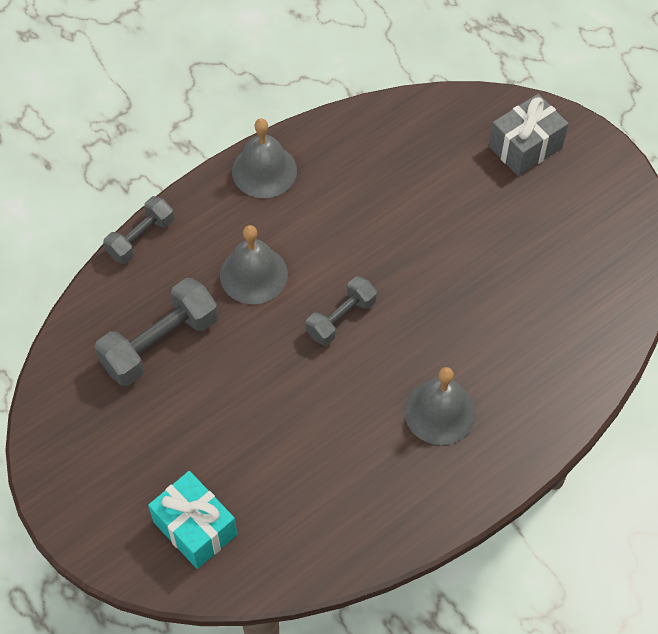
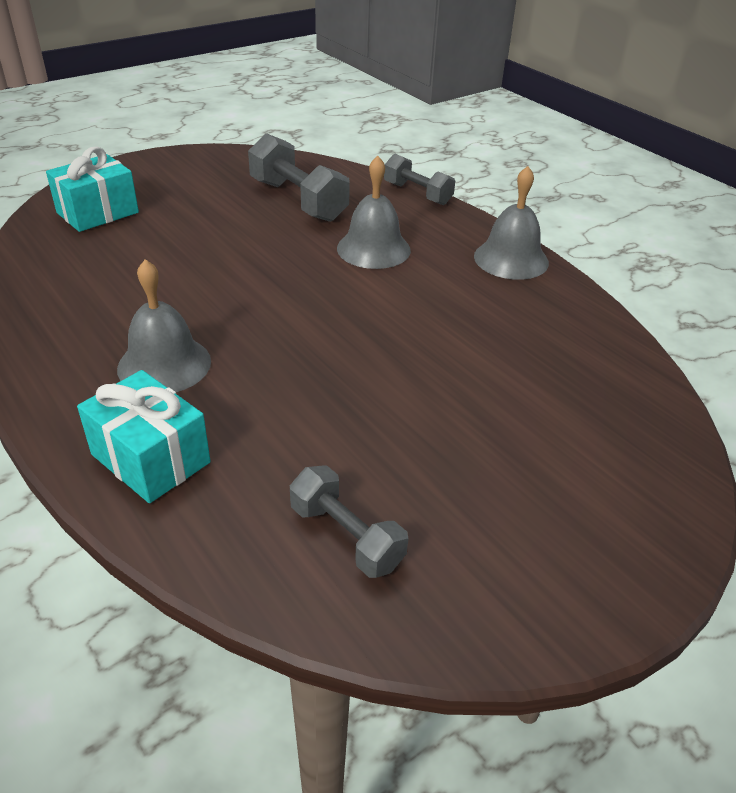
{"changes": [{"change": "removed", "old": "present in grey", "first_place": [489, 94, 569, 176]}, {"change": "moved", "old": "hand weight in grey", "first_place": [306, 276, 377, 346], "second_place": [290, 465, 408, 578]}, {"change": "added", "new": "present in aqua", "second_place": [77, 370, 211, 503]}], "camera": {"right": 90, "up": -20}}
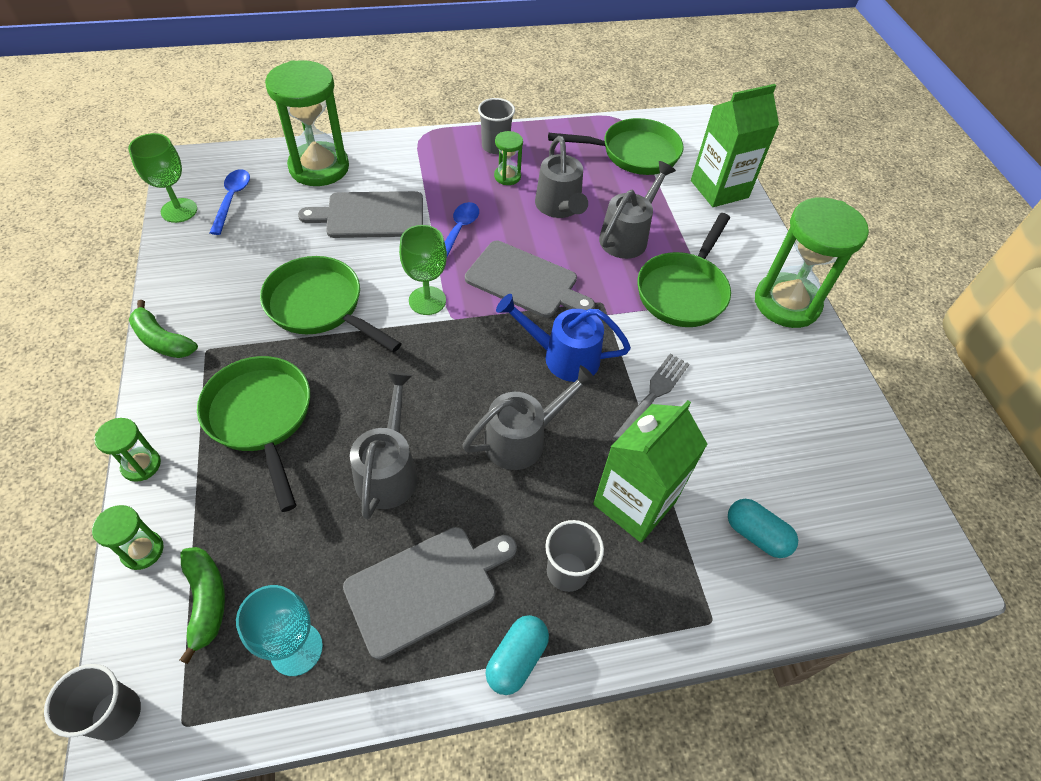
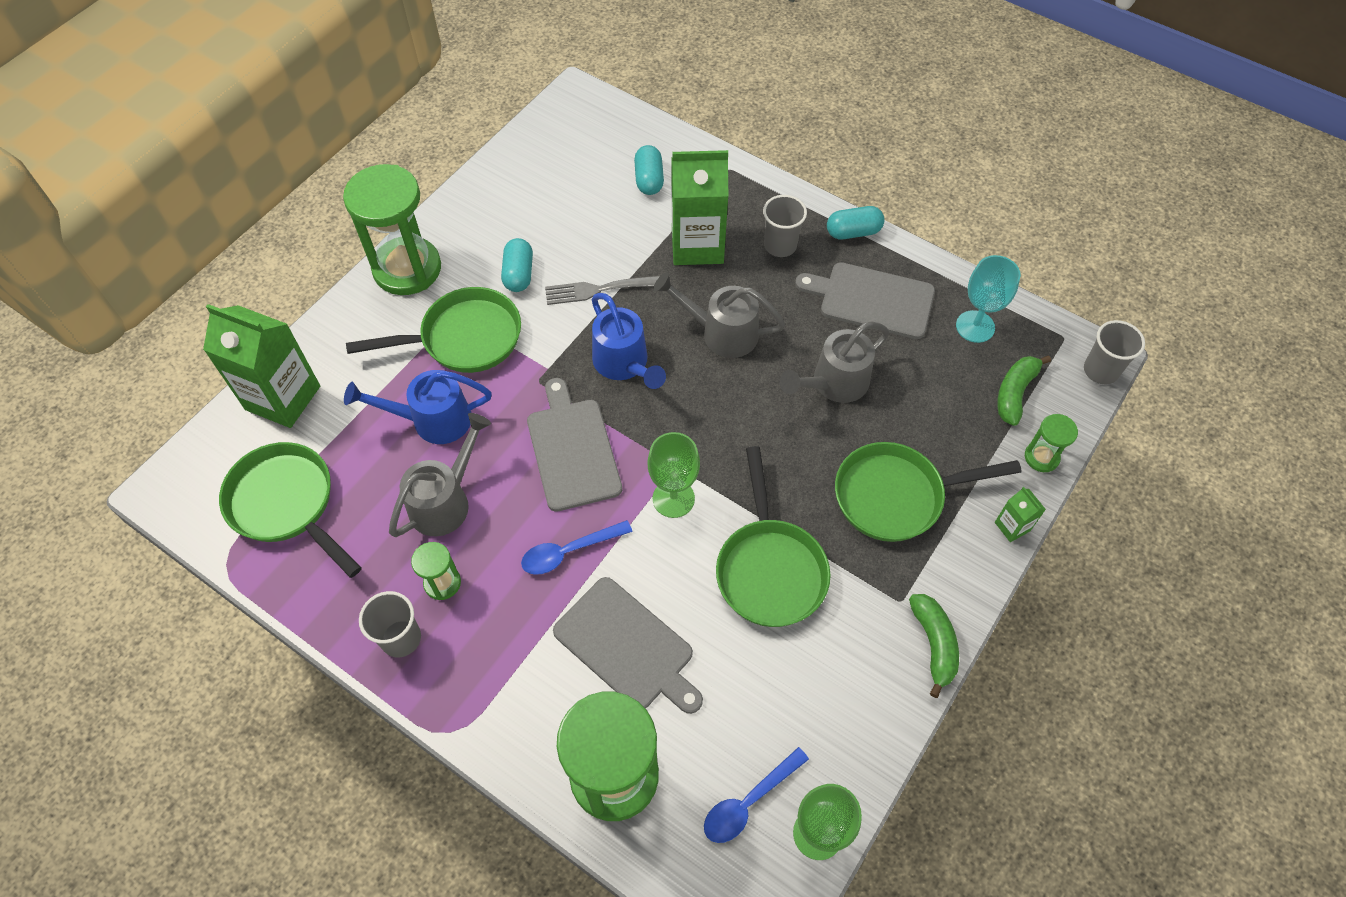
{"changes": [{"change": "recoloured", "old": "sprinkling can in grey", "new": "sprinkling can in blue", "first_place": [599, 161, 676, 259], "second_place": [344, 370, 492, 444]}, {"change": "turned", "old": "frying pan in green", "first_place": [197, 356, 310, 512], "second_place": [835, 442, 1022, 542], "degrees": 60}, {"change": "replaced", "old": "sand timer in green", "new": "milk carton in green", "first_place": [94, 418, 161, 482], "second_place": [995, 487, 1046, 542]}, {"change": "added", "new": "capsule in aqua", "second_place": [501, 238, 533, 292]}], "camera": {"right": -130, "up": 5}}
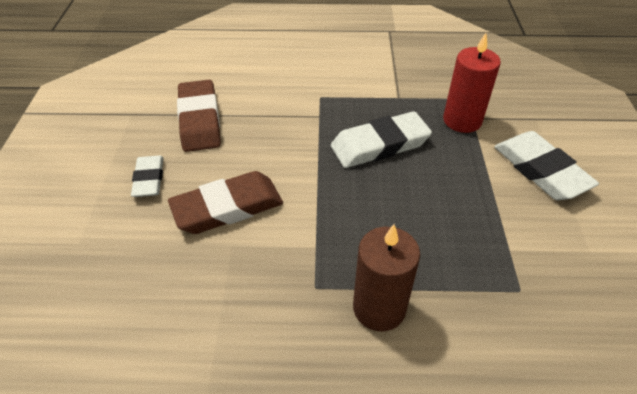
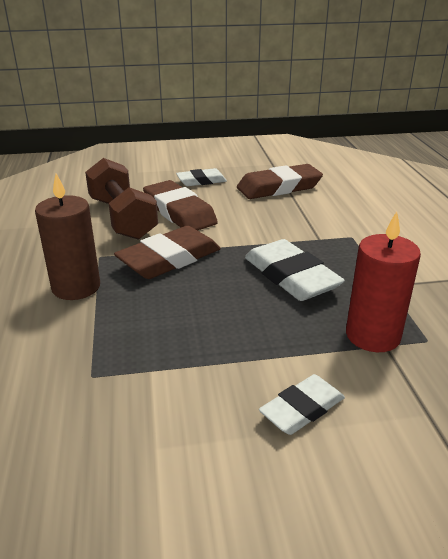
{"changes": [{"change": "resized", "old": "gum eraser in pure white", "first_place": [494, 131, 599, 200], "second_place": [259, 374, 345, 435], "factor": 0.61}, {"change": "added", "new": "hand weight in russet", "second_place": [85, 158, 158, 240]}, {"change": "added", "new": "gum eraser in russet", "second_place": [114, 226, 221, 279]}], "camera": {"right": 80, "up": -15}}
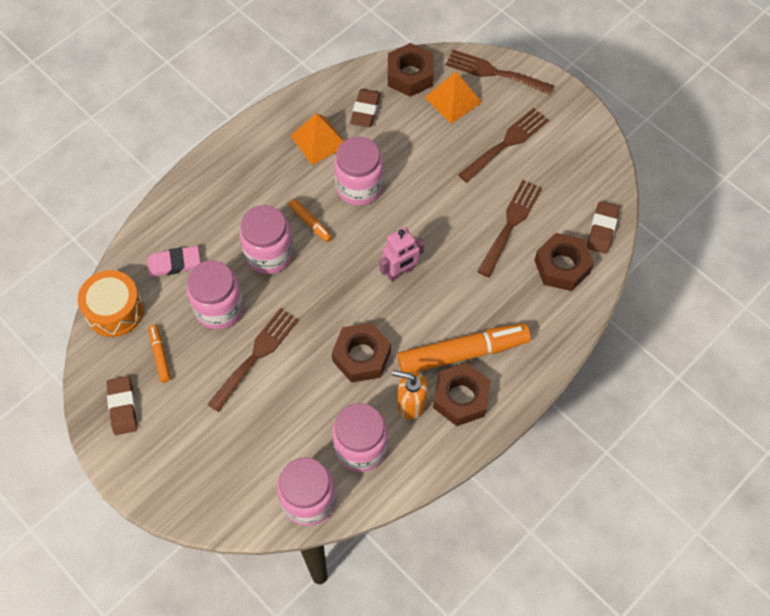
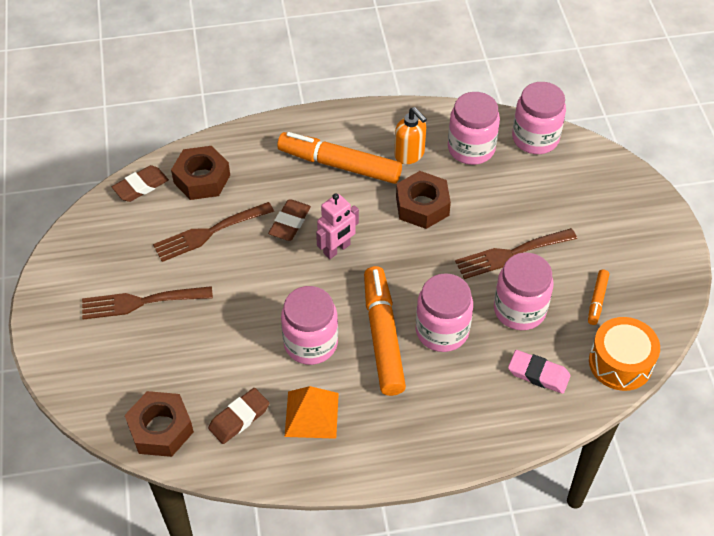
{"changes": [{"change": "removed", "old": "table fork in russet", "first_place": [446, 50, 554, 95]}, {"change": "removed", "old": "pyramid in bright orange", "first_place": [425, 72, 482, 124]}, {"change": "resized", "old": "marker pen in bright orange", "first_place": [289, 199, 332, 242], "second_place": [364, 266, 406, 396], "factor": 2.17}, {"change": "turned", "old": "robot in pink", "first_place": [379, 227, 424, 281], "second_place": [316, 193, 359, 259], "degrees": 135}, {"change": "removed", "old": "hex nut in russet", "first_place": [433, 363, 491, 426]}, {"change": "moved", "old": "gum eraser in russet", "first_place": [107, 376, 137, 435], "second_place": [268, 199, 311, 241]}], "camera": {"right": -145, "up": -10}}
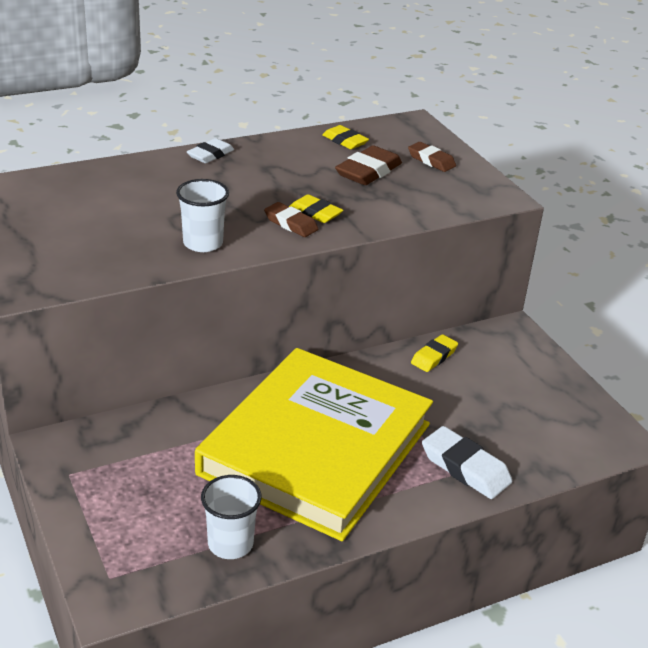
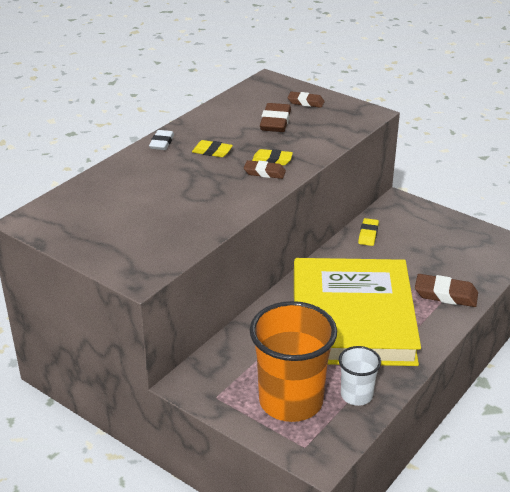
{"changes": [{"change": "moved", "old": "gum eraser in golden", "first_place": [322, 125, 369, 149], "second_place": [192, 140, 233, 157]}, {"change": "removed", "old": "tumbler in pure white", "first_place": [176, 179, 229, 252]}, {"change": "recoloured", "old": "gum eraser in pure white", "new": "gum eraser in russet", "first_place": [422, 426, 512, 499], "second_place": [415, 274, 478, 307]}, {"change": "added", "new": "tumbler in bright orange", "second_place": [249, 301, 337, 422]}], "camera": {"right": -25, "up": 0}}
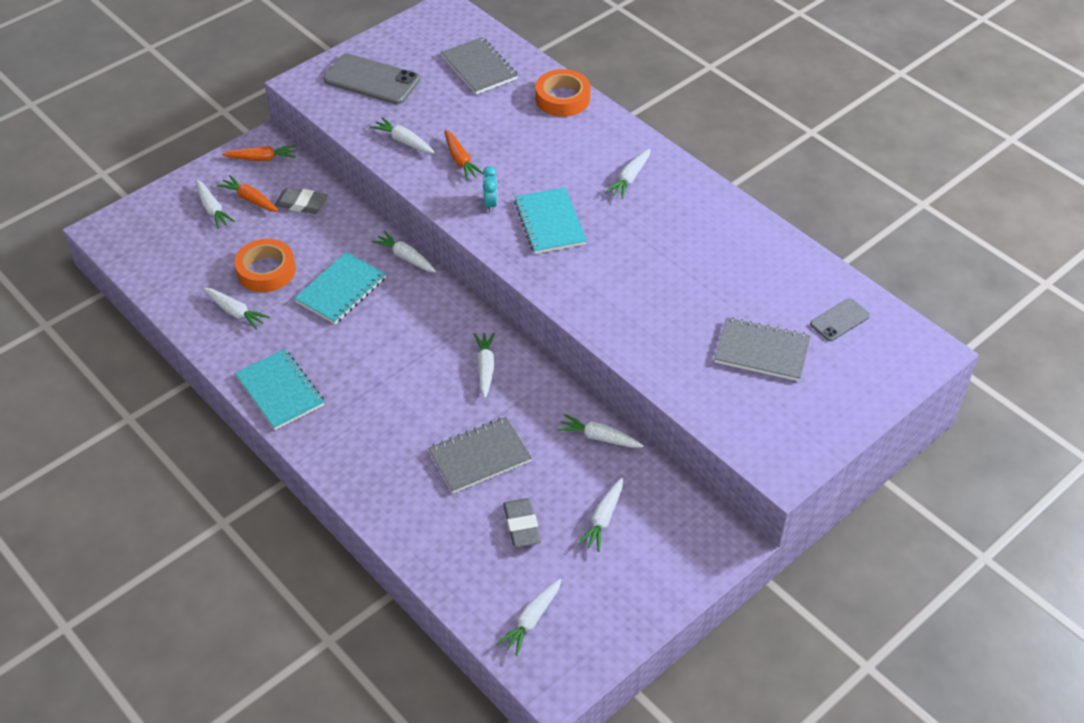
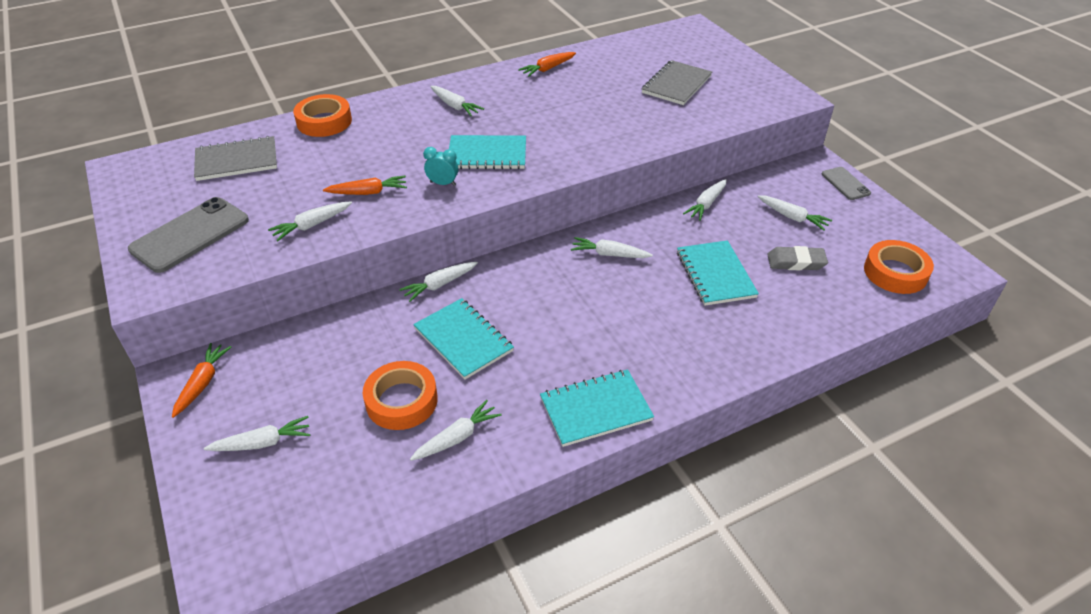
{"changes": [{"change": "moved", "old": "toy carrot in bright orange", "first_place": [217, 175, 279, 212], "second_place": [518, 52, 576, 77]}, {"change": "removed", "old": "gum eraser in grey", "first_place": [275, 187, 328, 214]}, {"change": "moved", "old": "mobile phone in grey", "first_place": [810, 298, 870, 341], "second_place": [822, 167, 871, 200]}, {"change": "recoloured", "old": "notepad in grey", "new": "notepad in aqua", "first_place": [428, 417, 532, 493], "second_place": [677, 240, 759, 306]}, {"change": "replaced", "old": "toy carrot in pure white", "new": "sticky tape in bright orange", "first_place": [497, 579, 561, 656], "second_place": [864, 240, 934, 294]}], "camera": {"right": -75, "up": -5}}
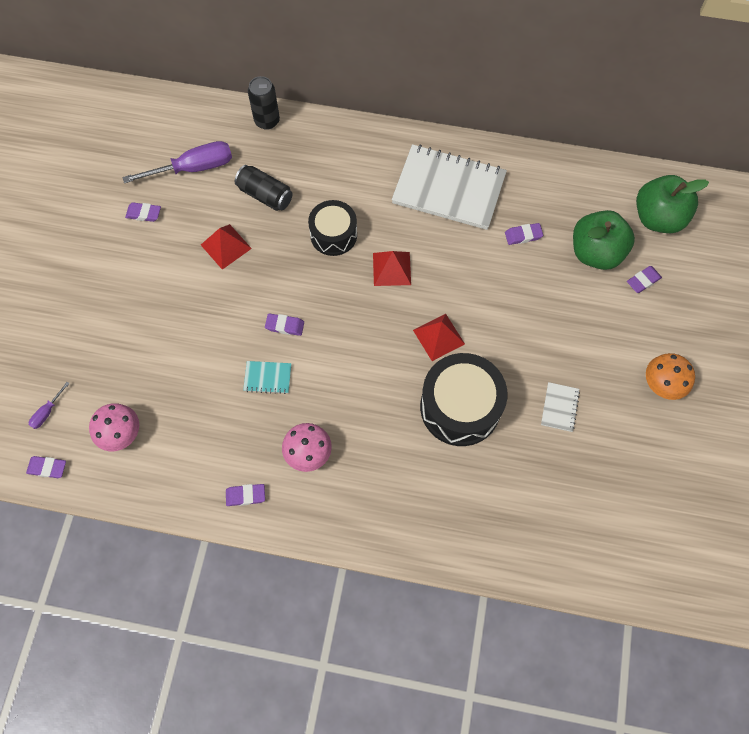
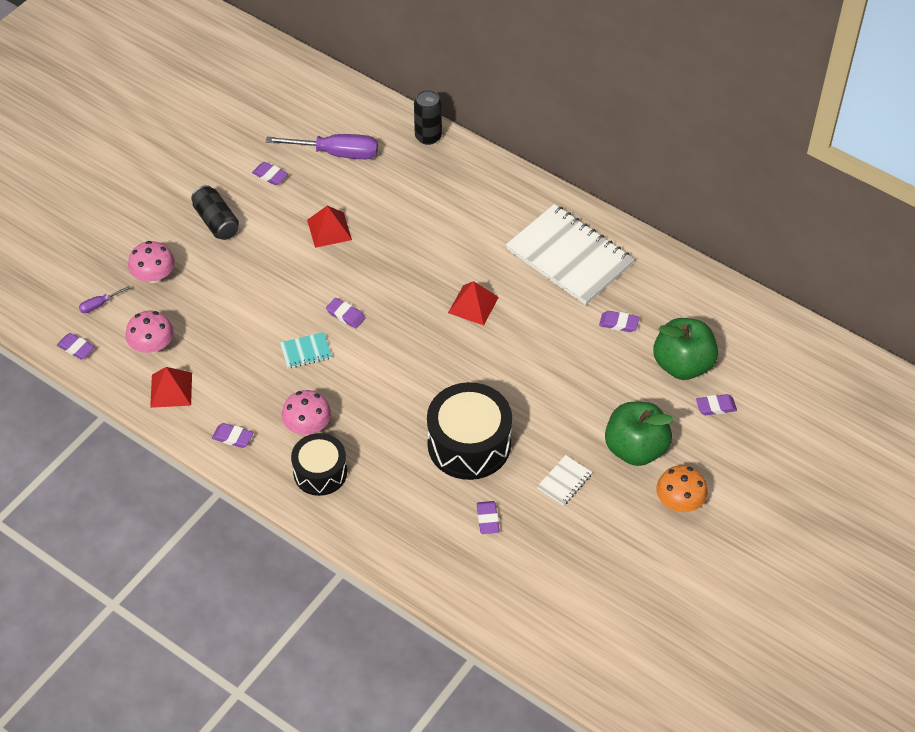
{"changes": [{"change": "moved", "old": "can in ebony", "first_place": [235, 165, 292, 211], "second_place": [191, 185, 239, 240]}, {"change": "moved", "old": "apple in green", "first_place": [636, 175, 709, 233], "second_place": [605, 402, 674, 466]}, {"change": "moved", "old": "toy drum in ebony", "first_place": [308, 200, 357, 256], "second_place": [291, 433, 347, 496]}, {"change": "moved", "old": "pyramid in crimson", "first_place": [413, 314, 465, 361], "second_place": [150, 367, 192, 408]}, {"change": "turned", "old": "notepad in aqua", "first_place": [243, 361, 292, 394], "second_place": [280, 332, 332, 369], "degrees": -45}, {"change": "added", "new": "mushroom in pink", "second_place": [128, 241, 175, 283]}, {"change": "added", "new": "gum eraser in royal purple", "second_place": [477, 501, 499, 534]}], "camera": {"right": 25, "up": -15}}
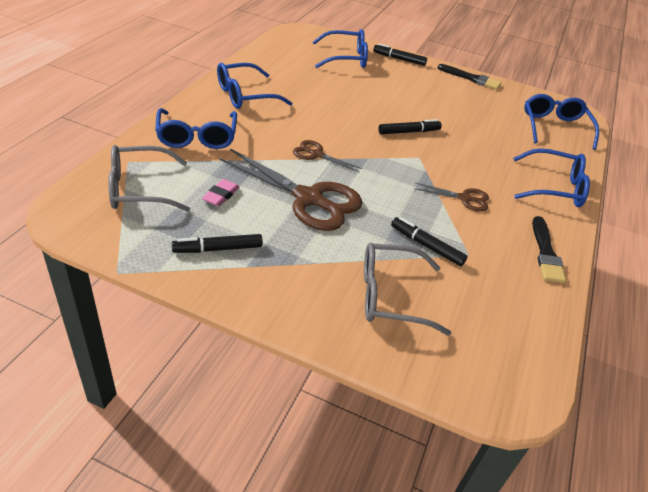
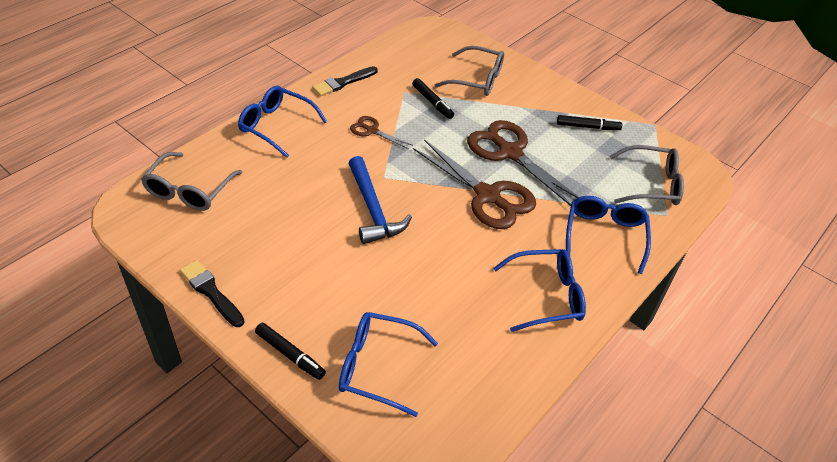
{"changes": [{"change": "recoloured", "old": "glasses in blue", "new": "glasses in grey", "first_place": [524, 94, 599, 150], "second_place": [141, 152, 242, 211]}, {"change": "replaced", "old": "marker pen in ebony", "new": "carpenter's hammer in blue", "first_place": [379, 119, 442, 134], "second_place": [348, 156, 412, 244]}, {"change": "resized", "old": "shears in russet", "first_place": [293, 140, 363, 172], "second_place": [413, 139, 536, 229], "factor": 2.02}, {"change": "removed", "old": "gum eraser in pink", "first_place": [202, 179, 240, 206]}, {"change": "turned", "old": "paint brush in ebony", "first_place": [532, 216, 566, 283], "second_place": [312, 66, 378, 96], "degrees": -150}], "camera": {"right": -160, "up": 5}}
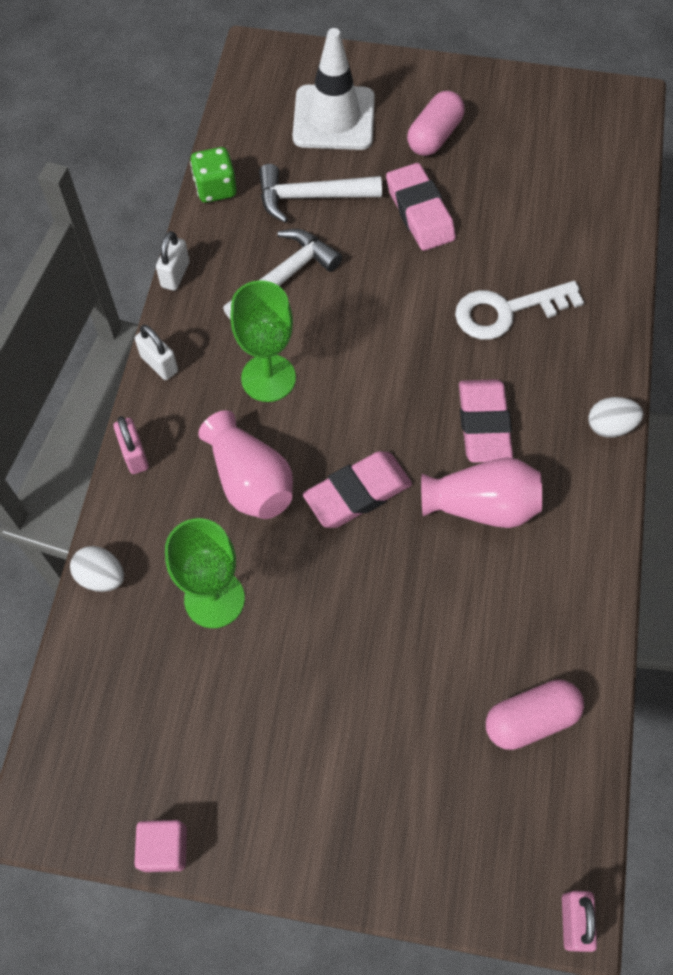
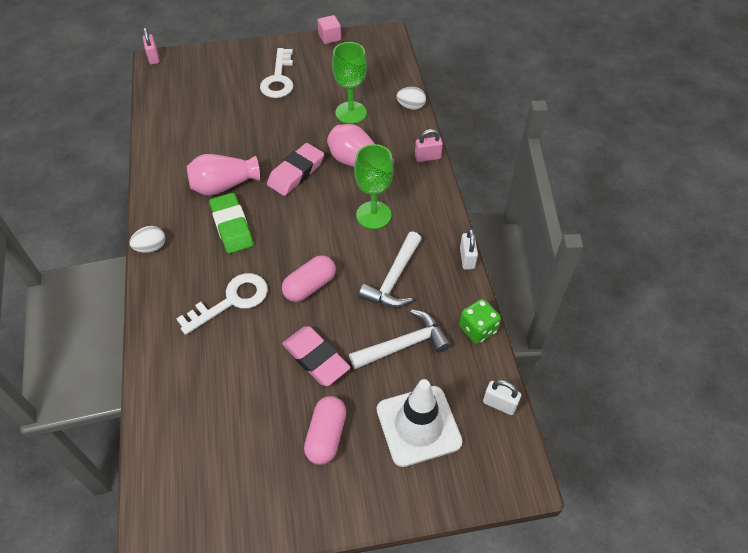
{"changes": [{"change": "moved", "old": "padlock in pure white", "first_place": [135, 325, 178, 380], "second_place": [483, 380, 521, 415]}, {"change": "recoloured", "old": "gum eraser in pink", "new": "gum eraser in green", "first_place": [459, 379, 513, 463], "second_place": [209, 193, 253, 254]}, {"change": "turned", "old": "padlock in pink", "first_place": [114, 416, 149, 474], "second_place": [415, 129, 443, 162], "degrees": -60}, {"change": "moved", "old": "capsule in pink", "first_place": [486, 679, 584, 750], "second_place": [282, 255, 336, 302]}, {"change": "added", "new": "door key in pure white", "second_place": [260, 48, 293, 98]}], "camera": {"right": 160, "up": -10}}
